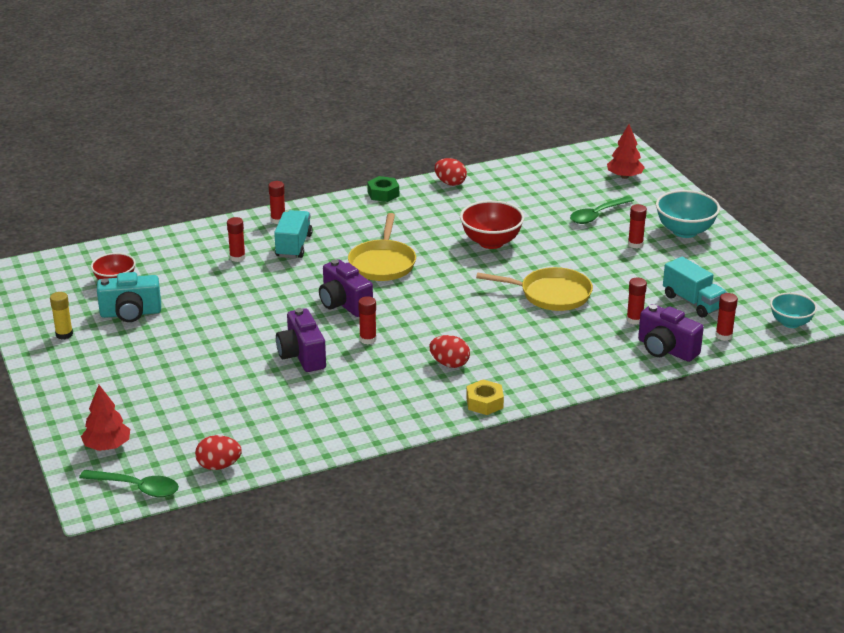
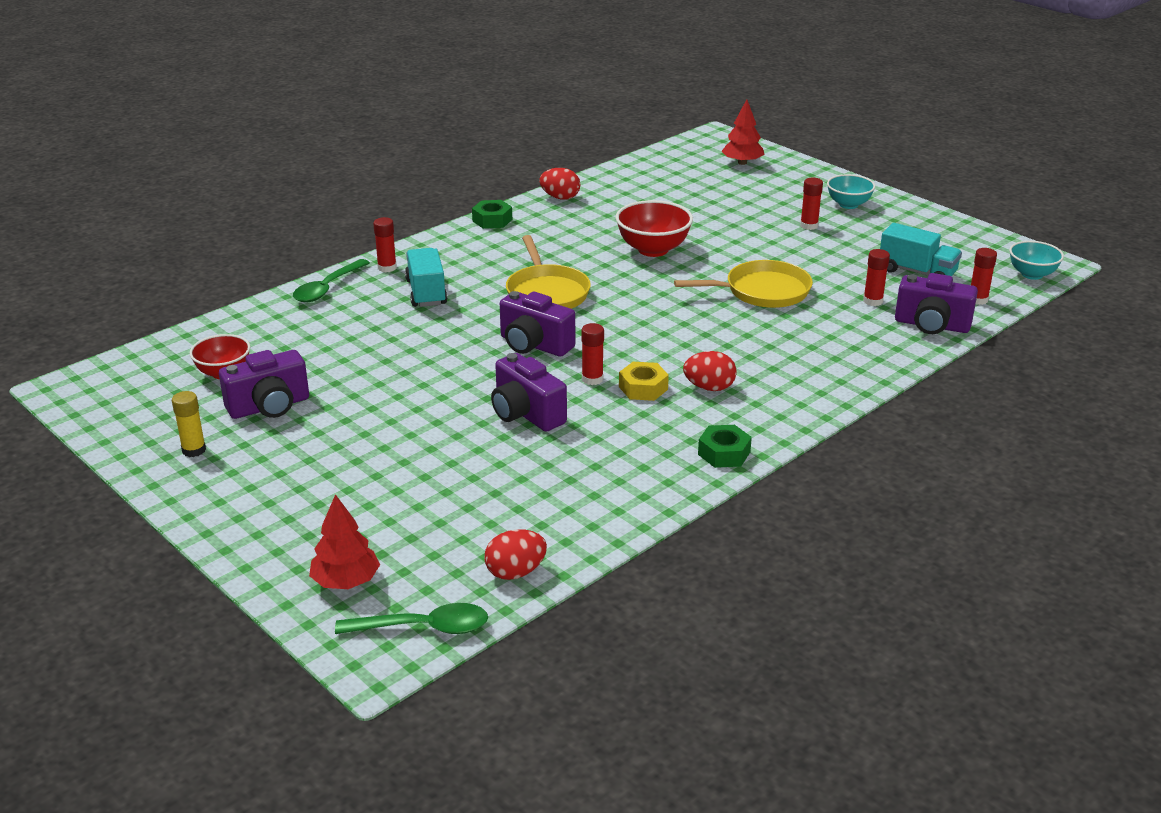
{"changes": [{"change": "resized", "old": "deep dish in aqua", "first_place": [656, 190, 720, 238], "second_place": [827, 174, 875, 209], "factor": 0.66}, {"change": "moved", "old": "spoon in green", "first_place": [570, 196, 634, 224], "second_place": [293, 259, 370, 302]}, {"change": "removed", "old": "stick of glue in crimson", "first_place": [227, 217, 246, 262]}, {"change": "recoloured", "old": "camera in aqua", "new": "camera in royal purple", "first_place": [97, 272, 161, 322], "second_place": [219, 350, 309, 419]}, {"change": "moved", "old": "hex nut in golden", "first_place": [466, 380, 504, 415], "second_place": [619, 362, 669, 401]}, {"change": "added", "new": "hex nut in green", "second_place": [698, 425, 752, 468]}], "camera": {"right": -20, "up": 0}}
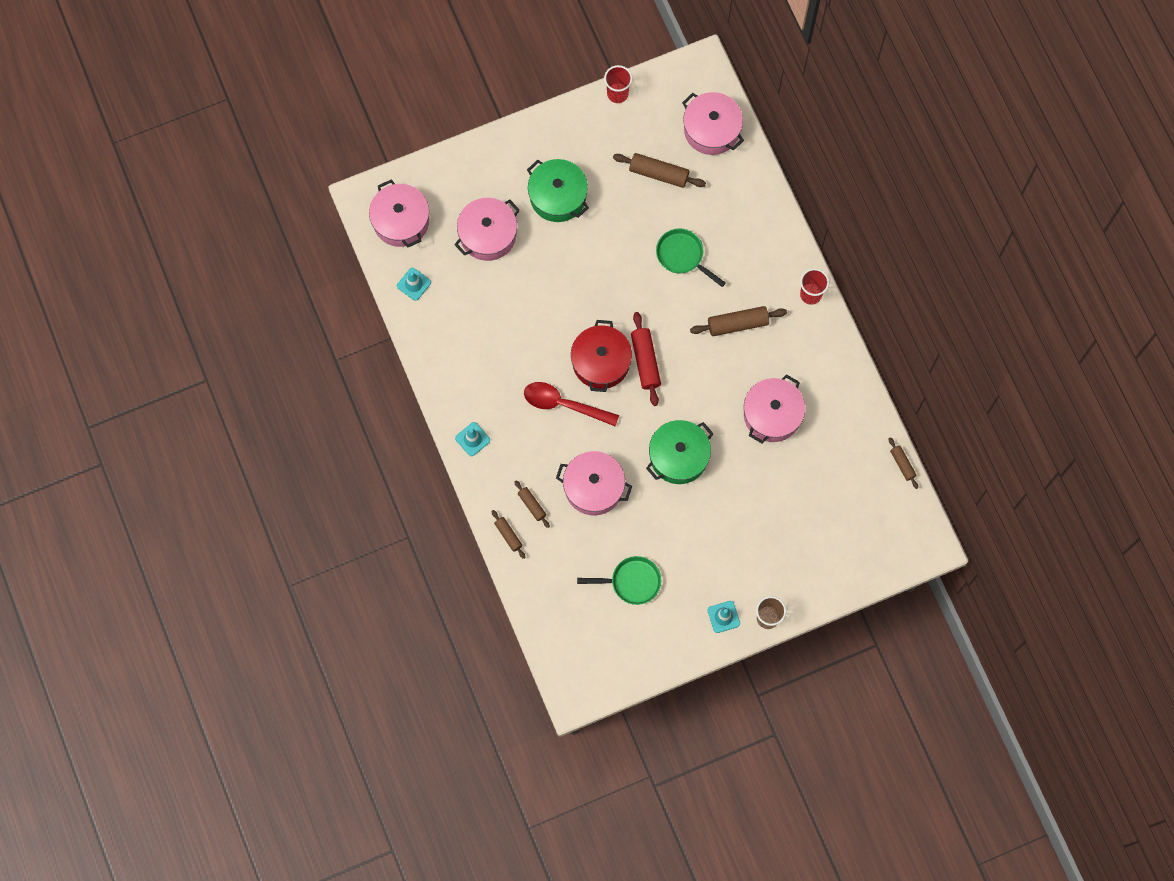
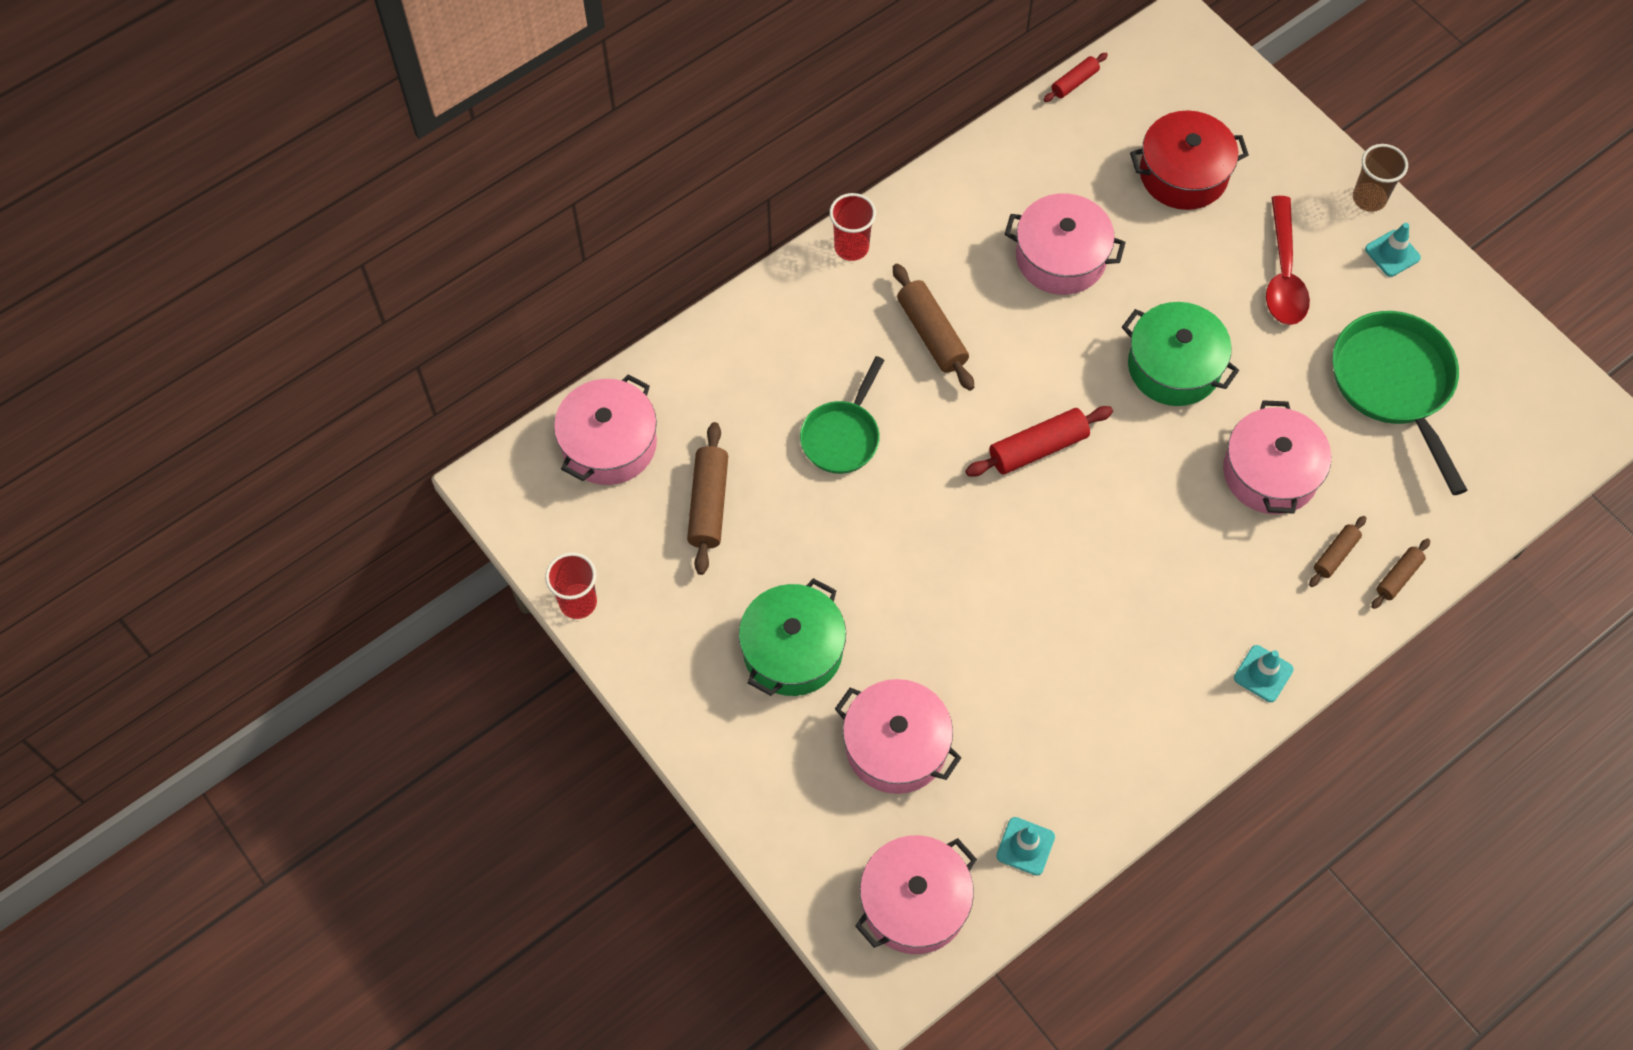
{"changes": [{"change": "moved", "old": "stockpot in crimson", "first_place": [571, 320, 632, 392], "second_place": [1130, 110, 1249, 210]}, {"change": "moved", "old": "spoon in crimson", "first_place": [524, 382, 619, 426], "second_place": [1266, 196, 1310, 325]}, {"change": "recoloured", "old": "rolling pin in russet", "new": "rolling pin in crimson", "first_place": [889, 437, 918, 489], "second_place": [1043, 53, 1108, 102]}, {"change": "resized", "old": "frying pan in green", "first_place": [577, 556, 661, 605], "second_place": [1332, 311, 1467, 495], "factor": 1.6}], "camera": {"right": -105, "up": -10}}
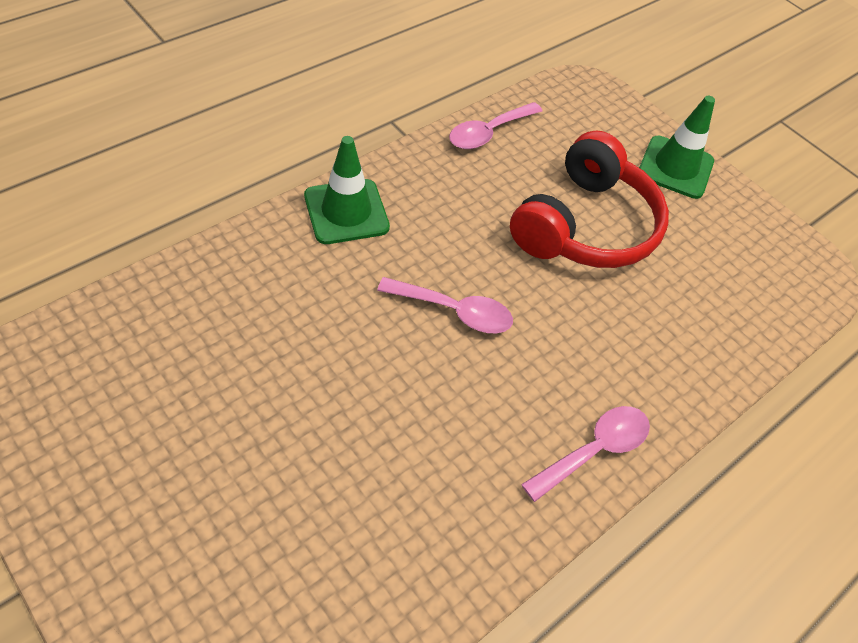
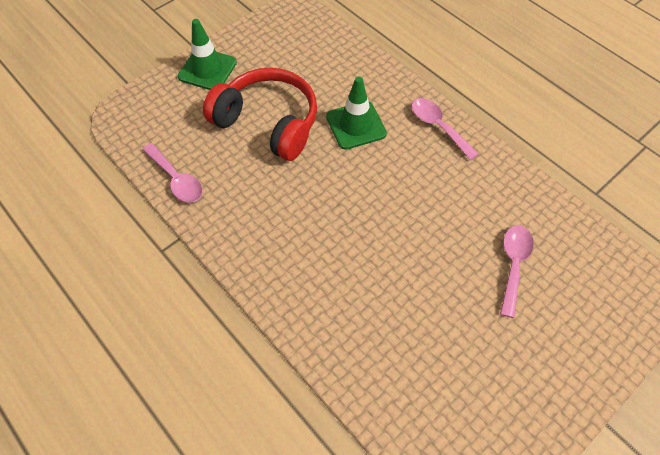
{"changes": [{"change": "moved", "old": "traffic cone in green", "first_place": [304, 136, 390, 244], "second_place": [326, 76, 387, 150]}, {"change": "moved", "old": "spoon in pink", "first_place": [377, 277, 513, 333], "second_place": [500, 225, 534, 318]}], "camera": {"right": -85, "up": 5}}
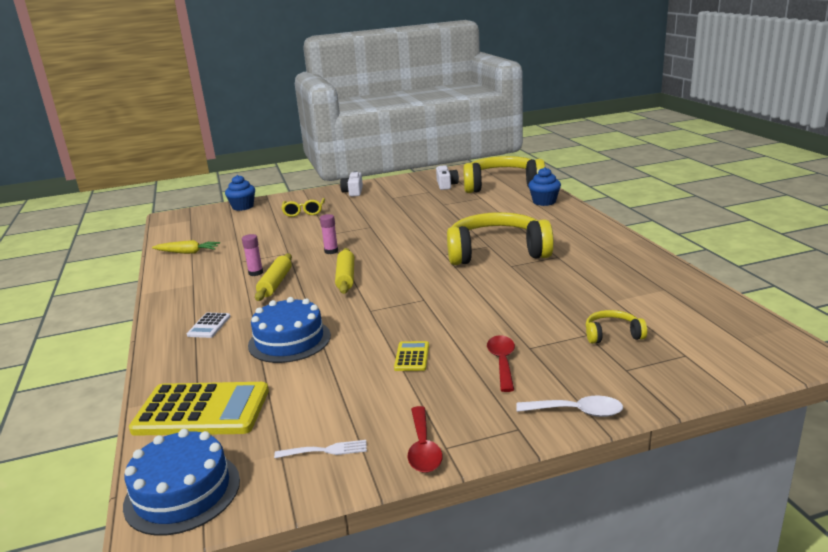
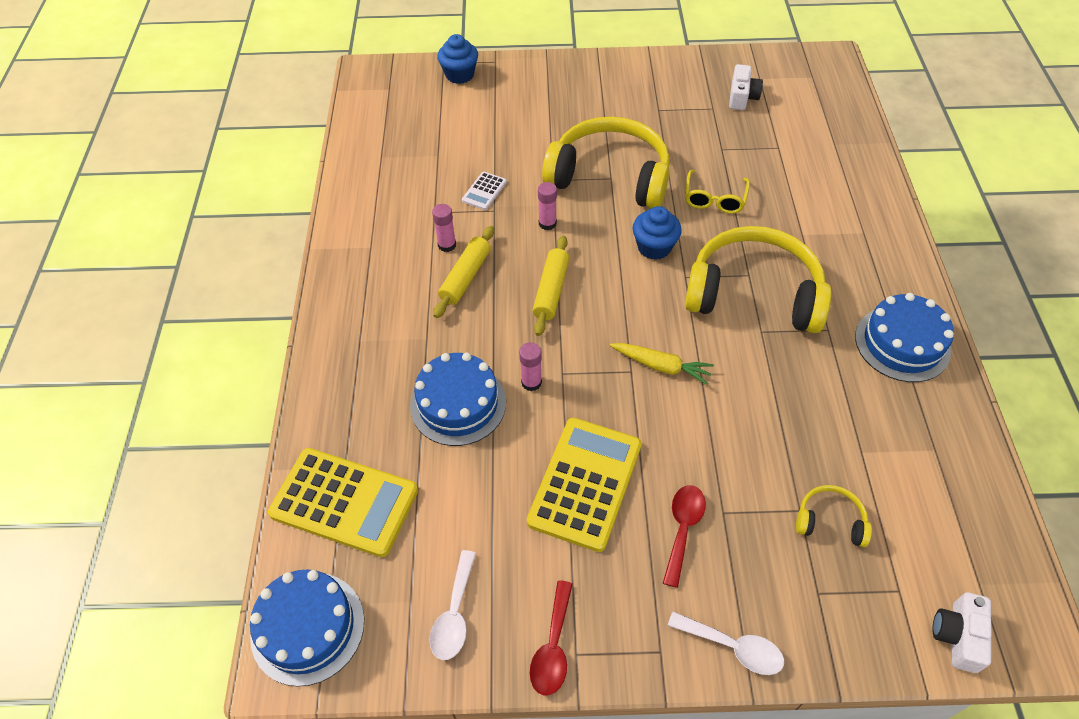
{"changes": [{"change": "moved", "old": "headphones in golden", "first_place": [463, 156, 545, 193], "second_place": [542, 117, 670, 209]}, {"change": "moved", "old": "cupcake in blue", "first_place": [528, 167, 561, 206], "second_place": [633, 206, 682, 260]}, {"change": "moved", "old": "camera in pure white", "first_place": [340, 171, 363, 197], "second_place": [932, 592, 991, 673]}, {"change": "moved", "old": "glasses in golden", "first_place": [282, 198, 325, 217], "second_place": [685, 170, 750, 214]}, {"change": "moved", "old": "toy carrot in golden", "first_place": [152, 240, 220, 254], "second_place": [610, 343, 714, 385]}, {"change": "moved", "old": "calculator in pure white", "first_place": [187, 313, 230, 338], "second_place": [462, 172, 507, 210]}, {"change": "resized", "old": "calculator in golden", "first_place": [394, 341, 429, 371], "second_place": [527, 418, 642, 552], "factor": 2.21}, {"change": "replaced", "old": "table fork in pure white", "new": "spoon in pure white", "first_place": [274, 440, 367, 458], "second_place": [430, 550, 476, 660]}, {"change": "added", "new": "layer cake in blue", "second_place": [855, 293, 954, 382]}, {"change": "added", "new": "stick of glue in pink", "second_place": [519, 342, 542, 391]}], "camera": {"right": 15, "up": 30}}
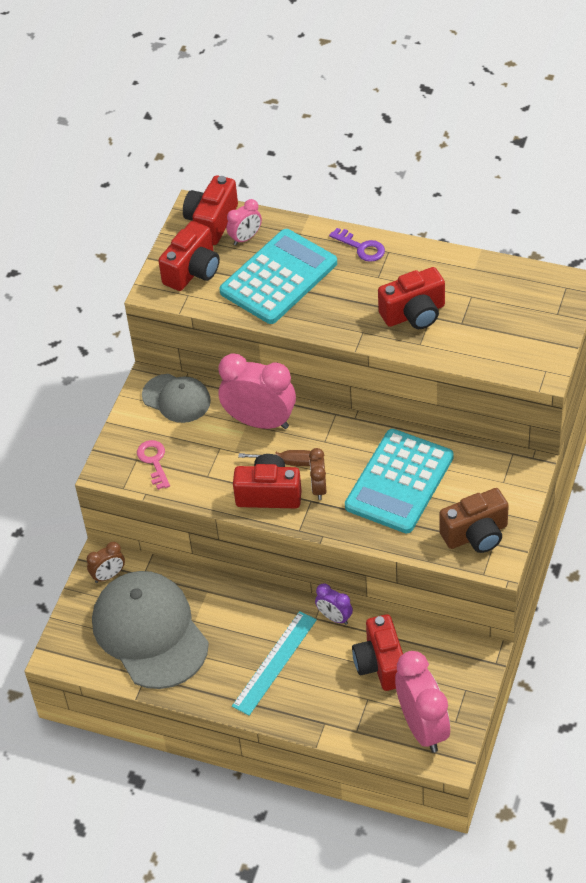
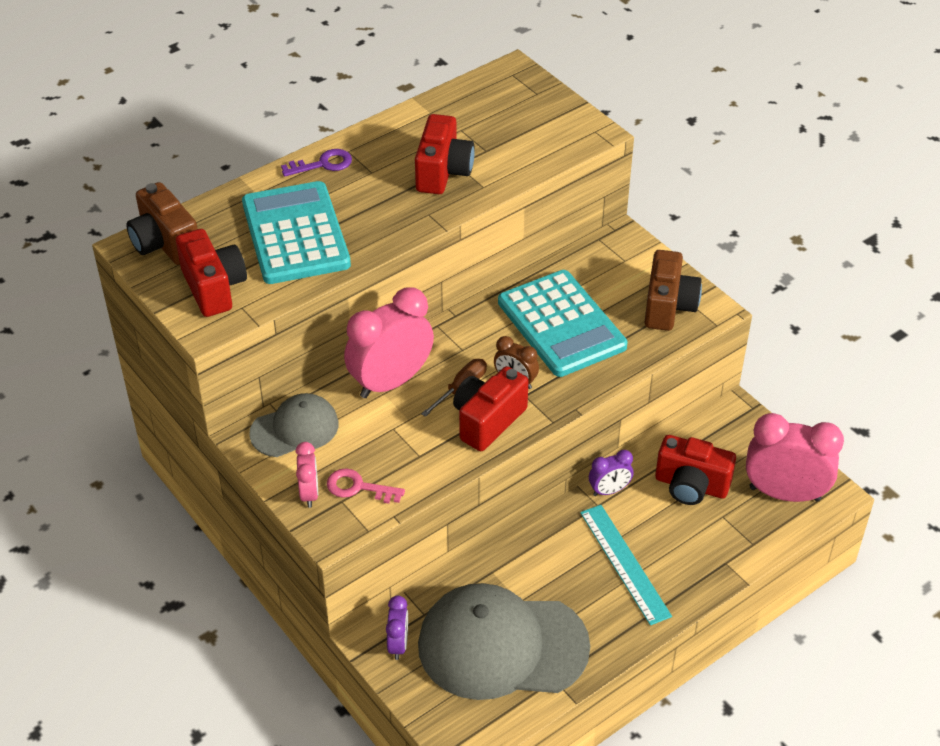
{"changes": [{"change": "recoloured", "old": "camera in crimson", "new": "camera in russet", "first_place": [183, 175, 238, 245], "second_place": [126, 182, 197, 265]}, {"change": "moved", "old": "clock in pink", "first_place": [226, 199, 262, 245], "second_place": [295, 442, 318, 508]}, {"change": "recoloured", "old": "clock in russet", "new": "clock in royal purple", "first_place": [87, 542, 125, 583], "second_place": [386, 595, 408, 660]}], "camera": {"right": -60, "up": -5}}
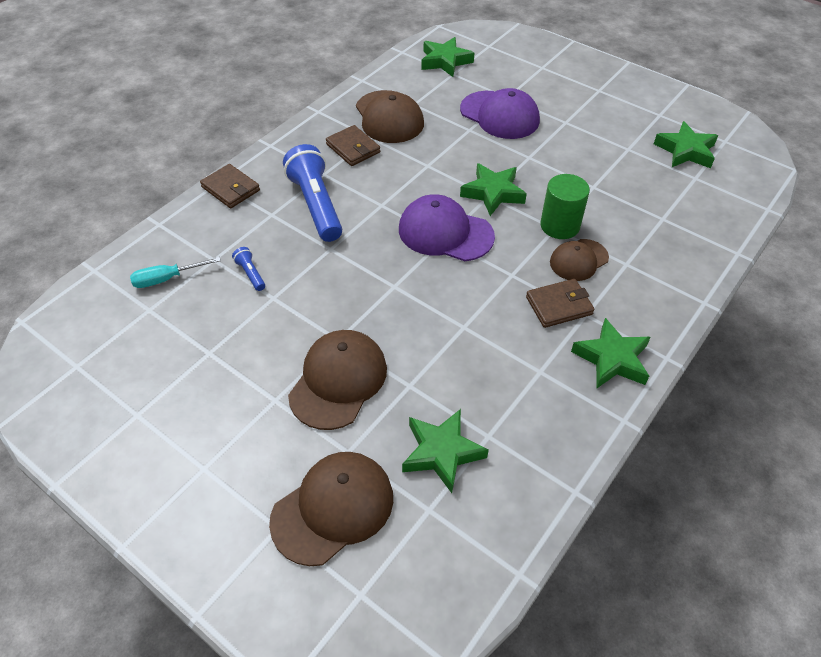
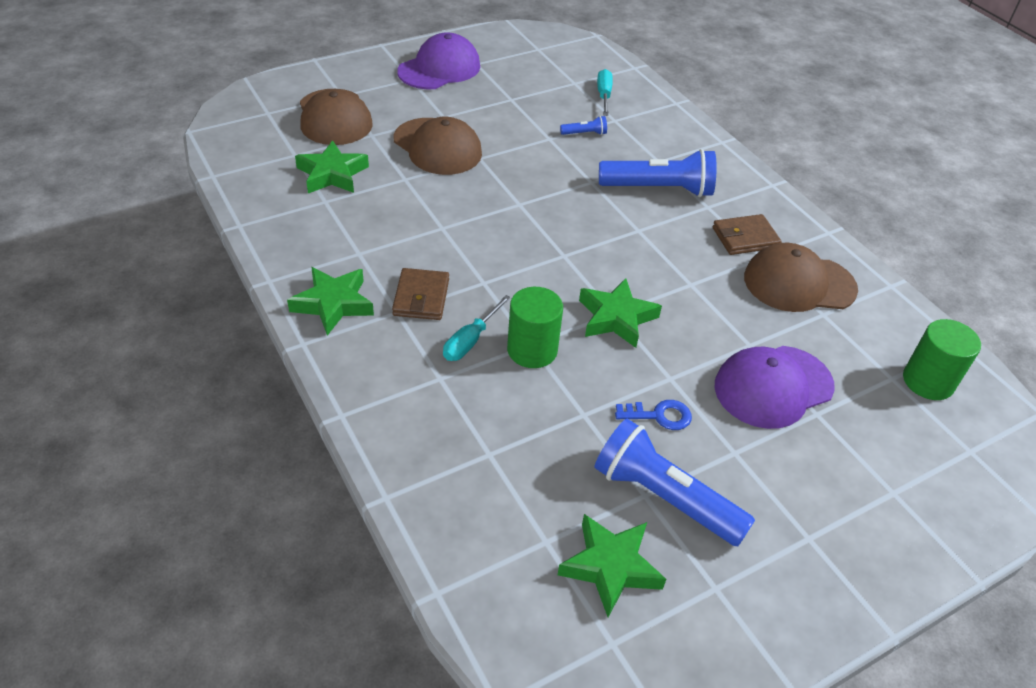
{"changes": [{"change": "replaced", "old": "star shape in green", "new": "cylinder shape in green", "first_place": [421, 37, 474, 77], "second_place": [903, 319, 981, 400]}, {"change": "removed", "old": "wallet in russet", "first_place": [200, 164, 260, 208]}, {"change": "moved", "old": "cap in royal purple", "first_place": [399, 194, 495, 261], "second_place": [397, 33, 480, 89]}, {"change": "replaced", "old": "cap in russet", "new": "flat screwdriver in aqua", "first_place": [550, 239, 609, 281], "second_place": [443, 295, 511, 361]}, {"change": "added", "new": "door key in blue", "second_place": [615, 400, 692, 430]}, {"change": "added", "new": "pocket torch in blue", "second_place": [595, 418, 755, 546]}], "camera": {"right": 110, "up": -5}}
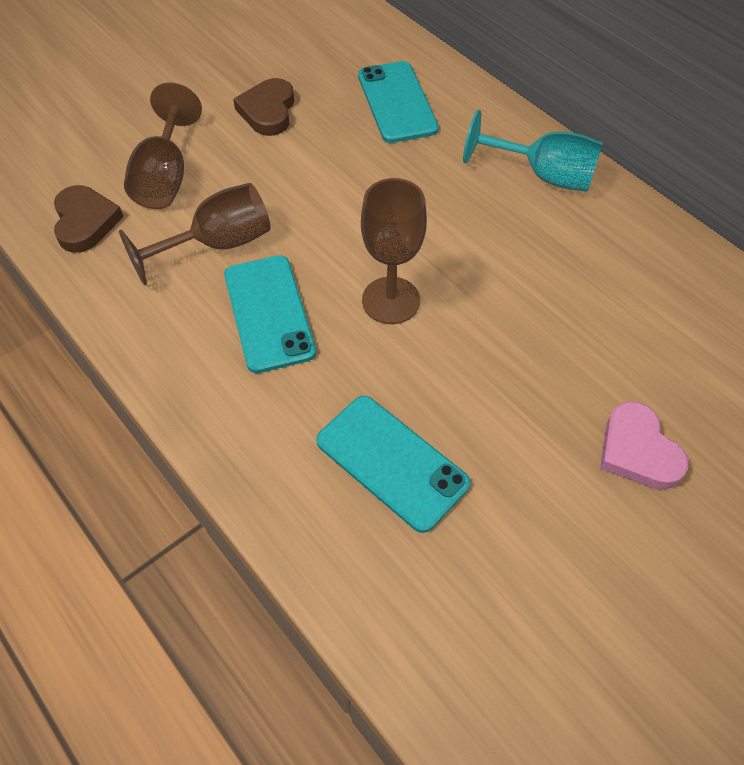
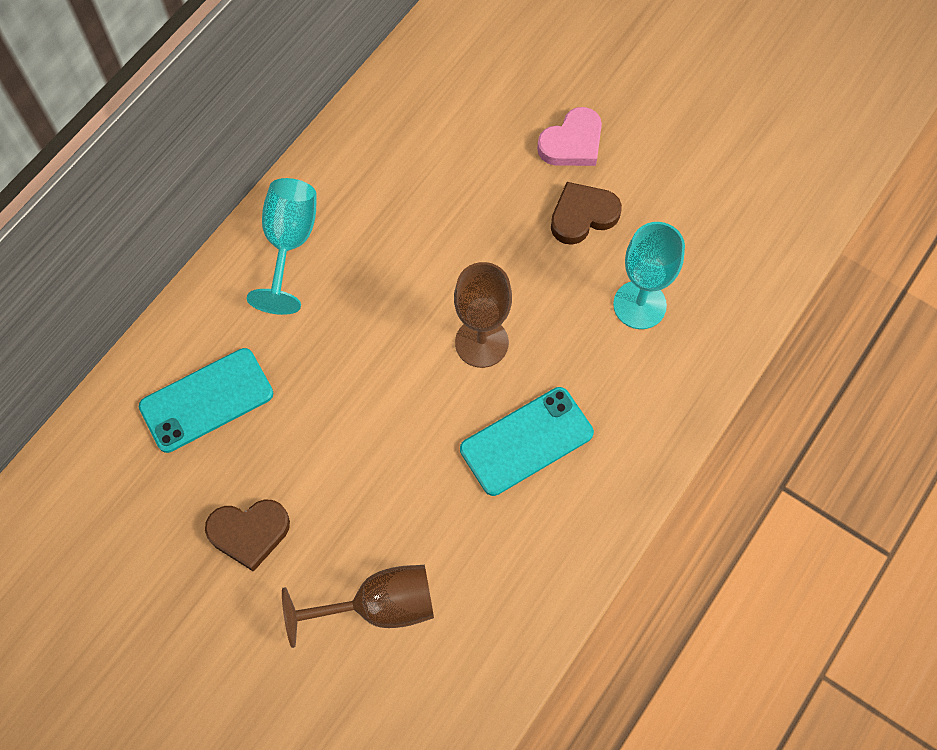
{"changes": [{"change": "removed", "old": "chalice in russet", "first_place": [119, 183, 270, 286]}, {"change": "moved", "old": "heart in russet", "first_place": [54, 185, 124, 253], "second_place": [551, 182, 622, 245]}, {"change": "replaced", "old": "mobile phone in aqua", "new": "chalice in aqua", "first_place": [316, 396, 470, 533], "second_place": [613, 222, 685, 329]}], "camera": {"right": -105, "up": 10}}
